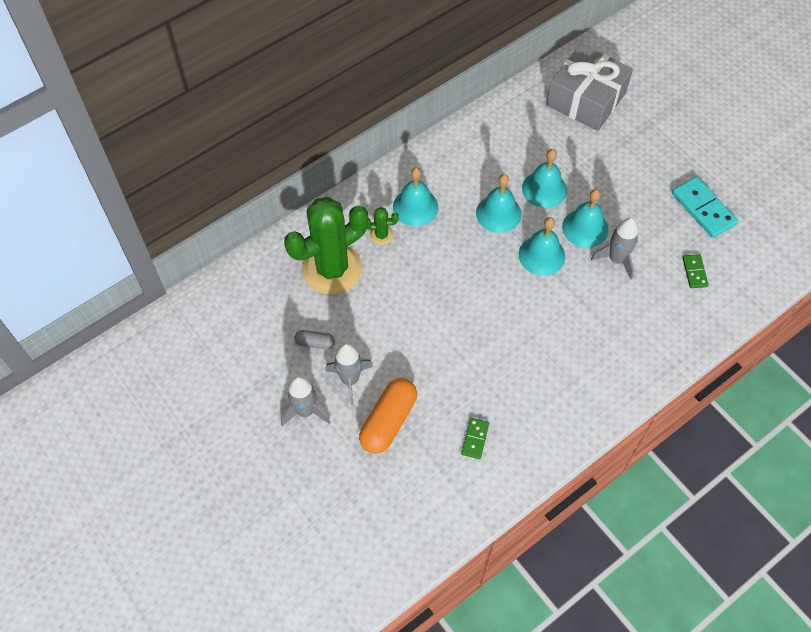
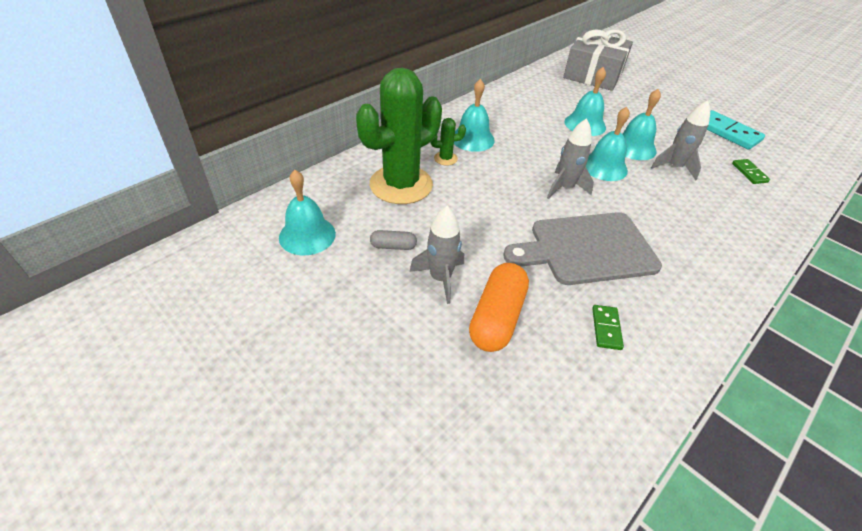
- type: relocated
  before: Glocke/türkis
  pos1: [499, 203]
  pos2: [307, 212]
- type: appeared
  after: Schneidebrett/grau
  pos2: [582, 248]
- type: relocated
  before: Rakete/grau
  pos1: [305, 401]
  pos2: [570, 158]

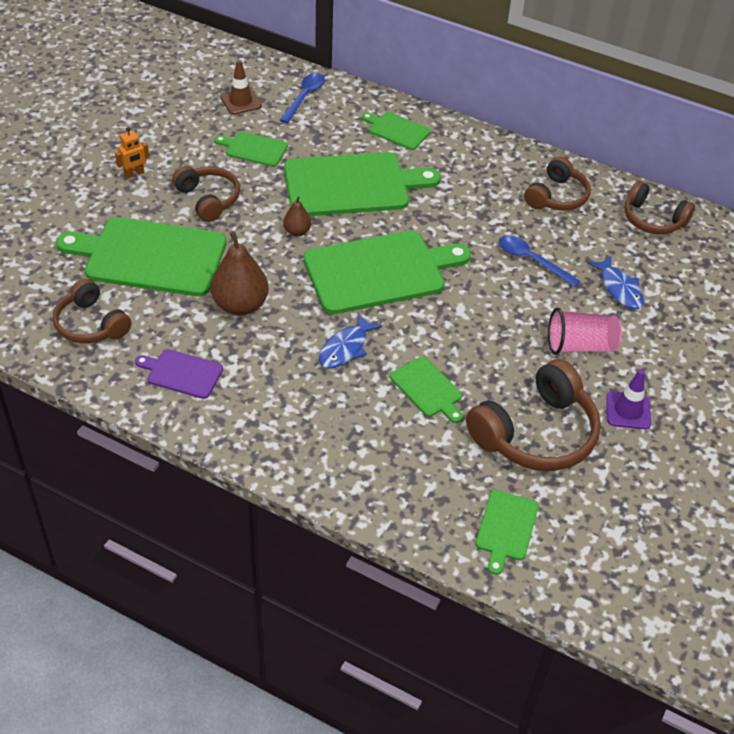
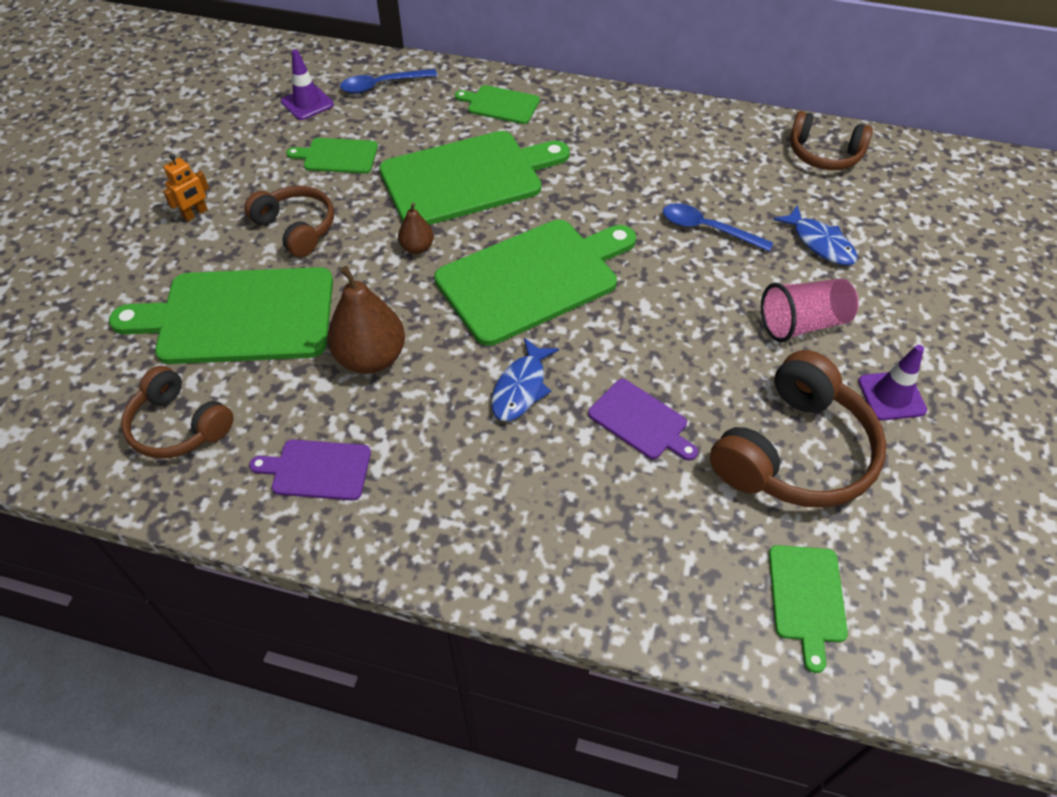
- type: colour
  before: Leitkegel/braun
  after: Leitkegel/lila
  pos1: [241, 87]
  pos2: [307, 84]
- type: spun
  before: Löffel/blau
  pos1: [302, 98]
  pos2: [388, 81]
  turn: -120
- type: colour
  before: Schneidebrett/grün
  after: Schneidebrett/lila
  pos1: [426, 390]
  pos2: [643, 420]
- type: missing
  before: Kopfhörer/braun
  pos1: [557, 183]

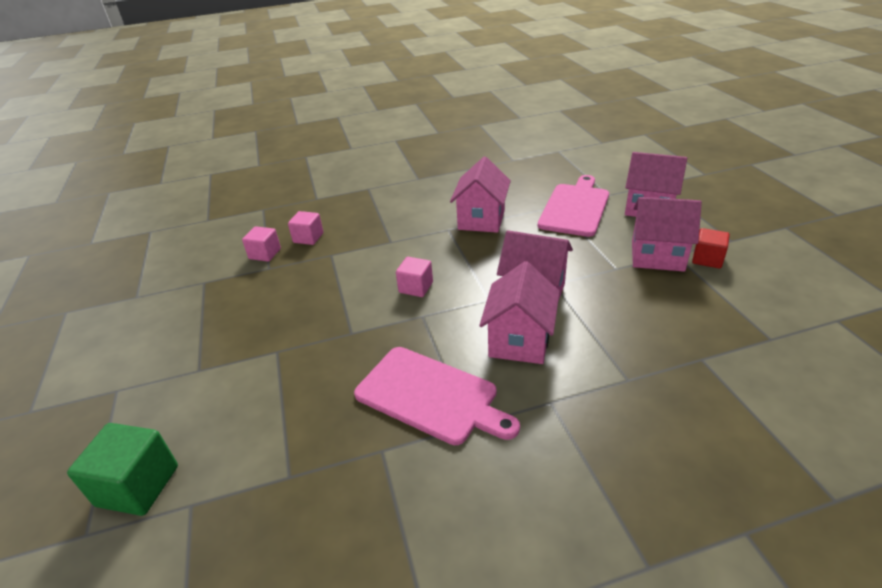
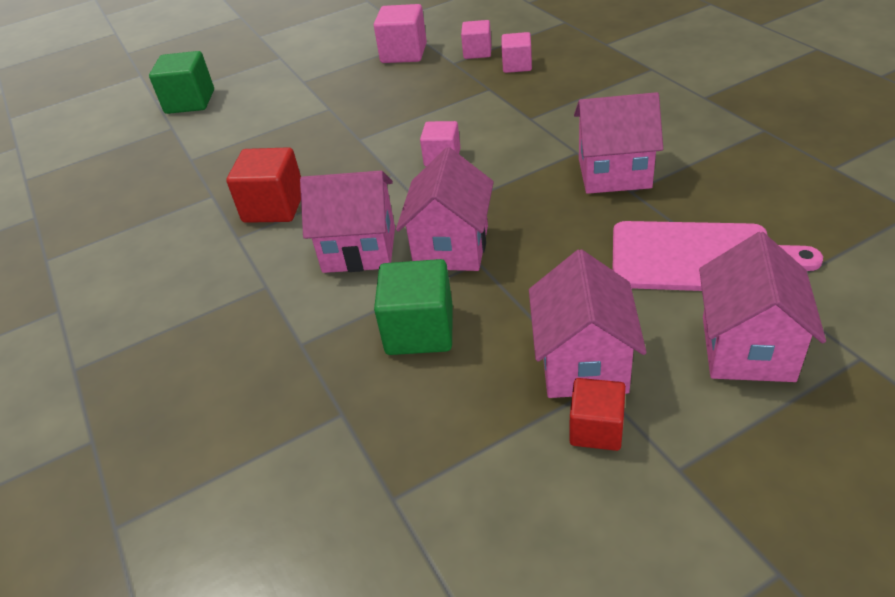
- type: exchanged
  before: Schneidebrett/rosa
  after: Kubus/rot
  pos1: [437, 396]
  pos2: [263, 185]
- type: appeared
  after: Kubus/rosa
  pos2: [400, 33]
- type: appeared
  after: Kubus/grün
  pos2: [413, 307]

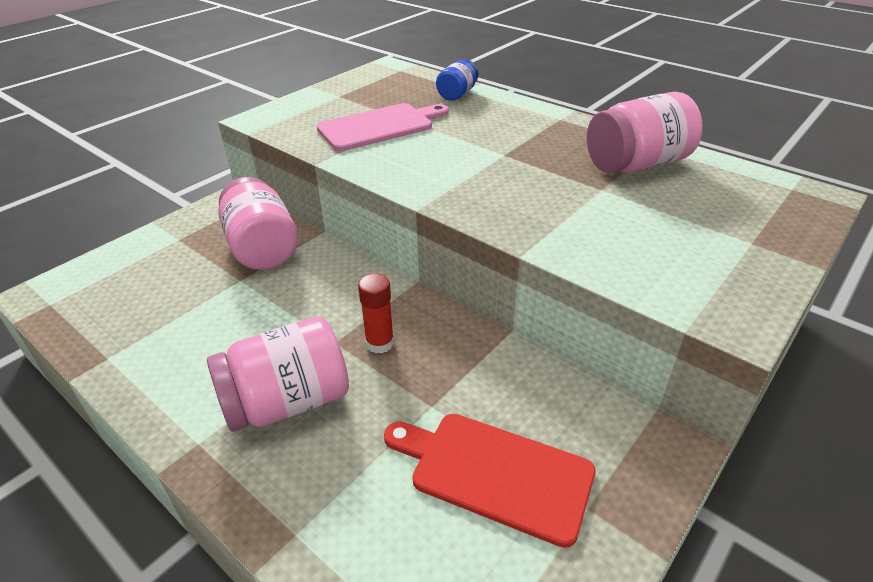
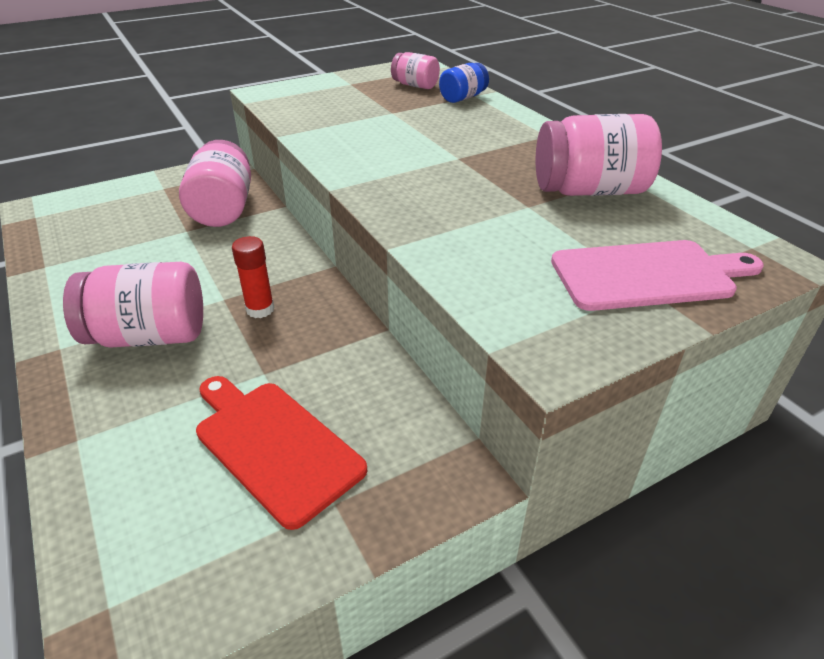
- type: appeared
  after: Einmachglas/rosa
  pos2: [415, 70]
- type: relocated
  before: Schneidebrett/rosa
  pos1: [383, 127]
  pos2: [657, 275]

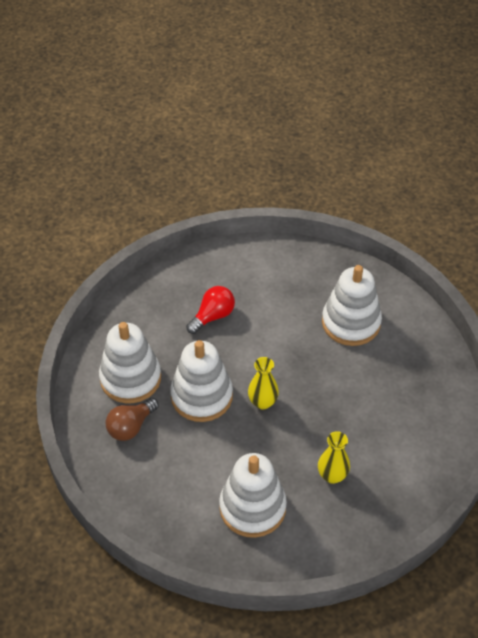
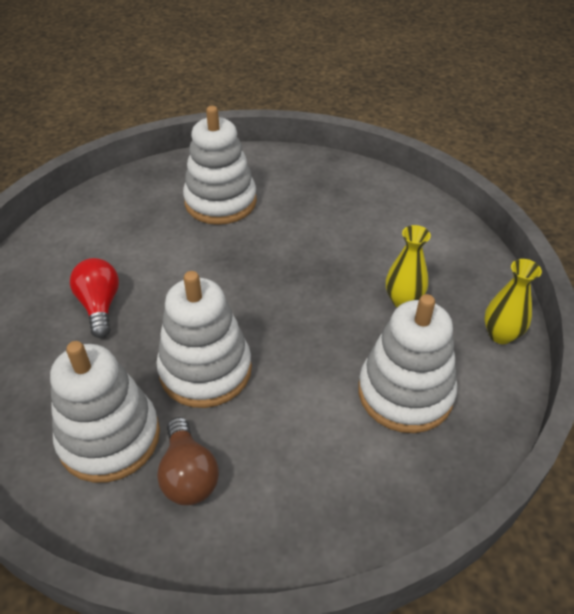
- type: relocated
  before: Vase/gelb
  pos1: [263, 383]
  pos2: [513, 301]

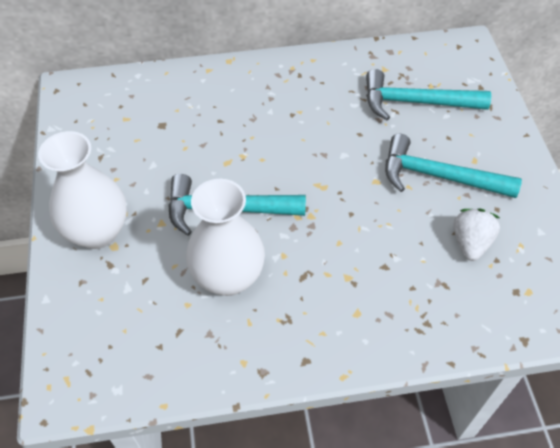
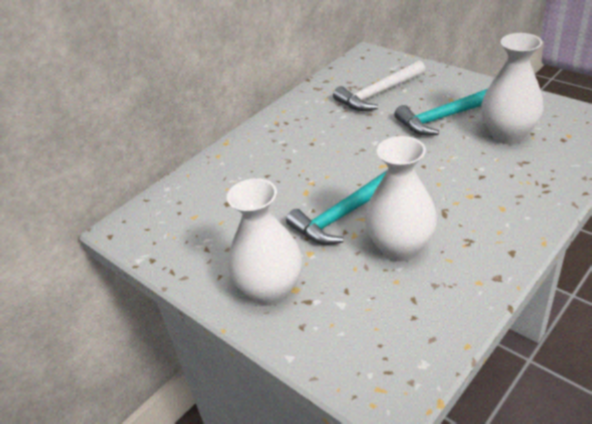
- type: colour
  before: Hammer/türkis
  after: Hammer/weiß
  pos1: [428, 94]
  pos2: [379, 85]
- type: exchanged
  before: Erdbeere/weiß
  after: Vase/weiß
  pos1: [476, 235]
  pos2: [512, 88]

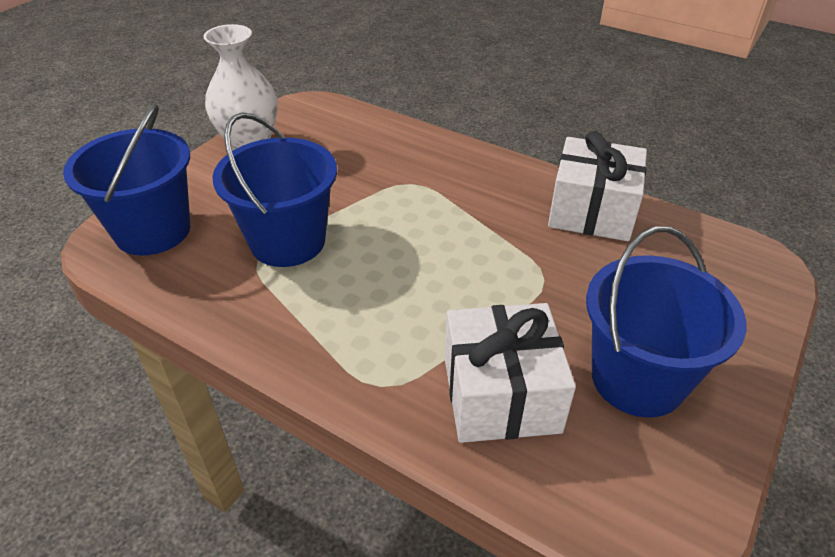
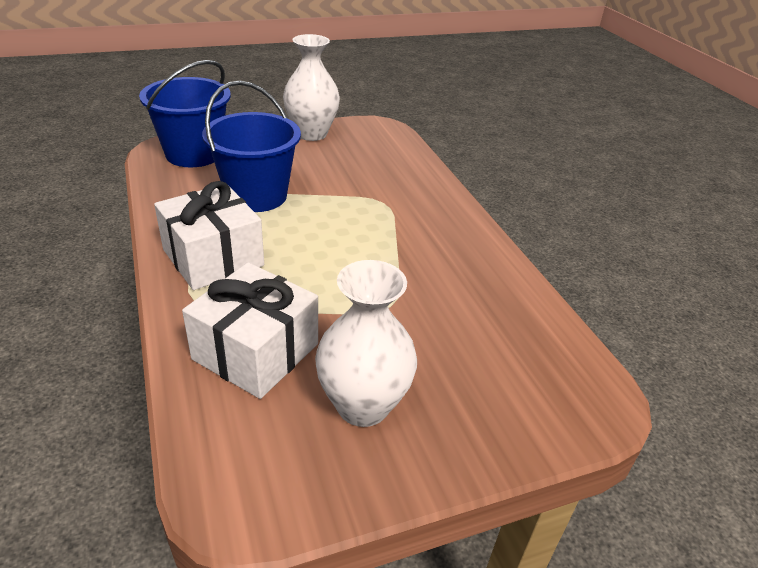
- type: relocated
  before: Geschenk/weiß
  pos1: [597, 186]
  pos2: [209, 235]
- type: exchanged
  before: Eimer/blau
  after: Vase/weiß
  pos1: [666, 322]
  pos2: [366, 343]

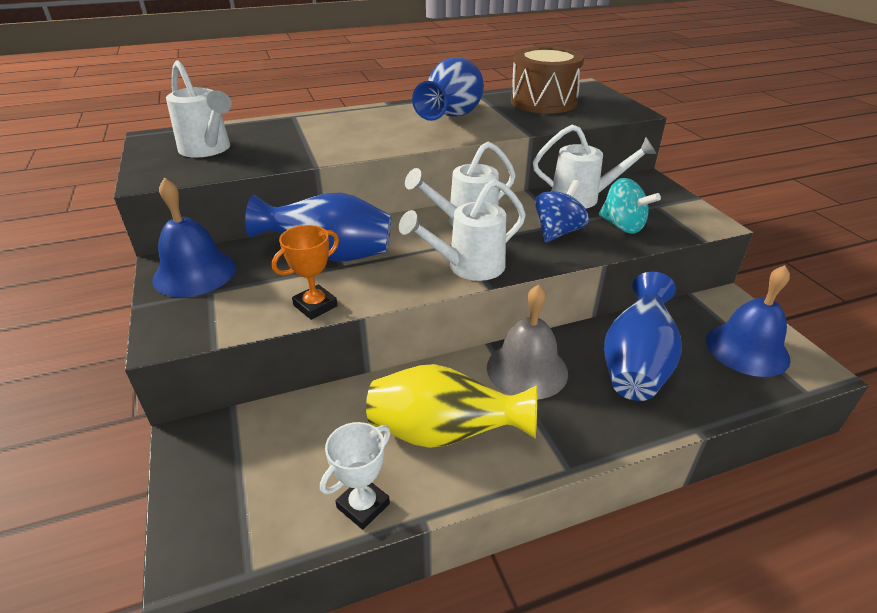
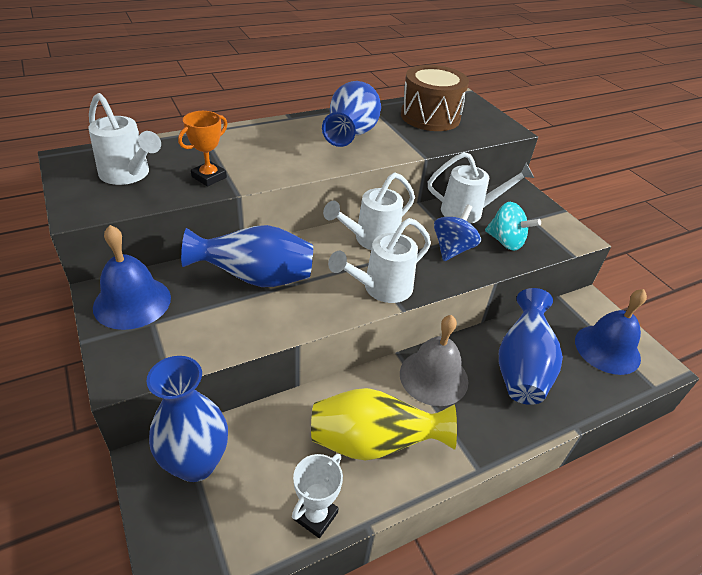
- type: appeared
  after: Vase/blau
  pos2: [187, 419]
- type: relocated
  before: Pokal/orange
  pos1: [305, 272]
  pos2: [202, 149]

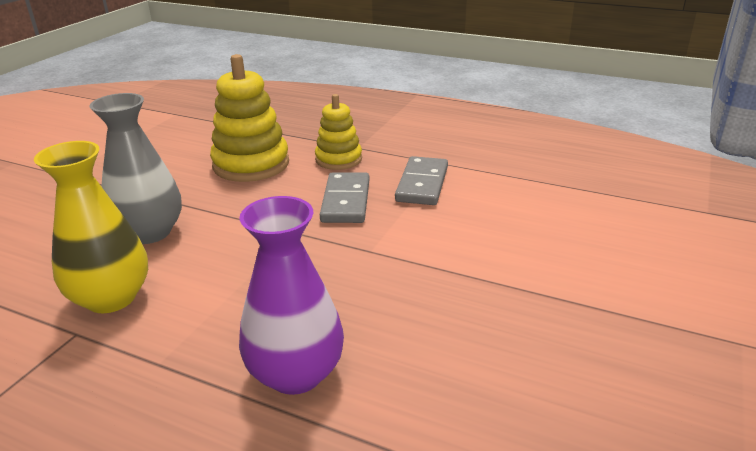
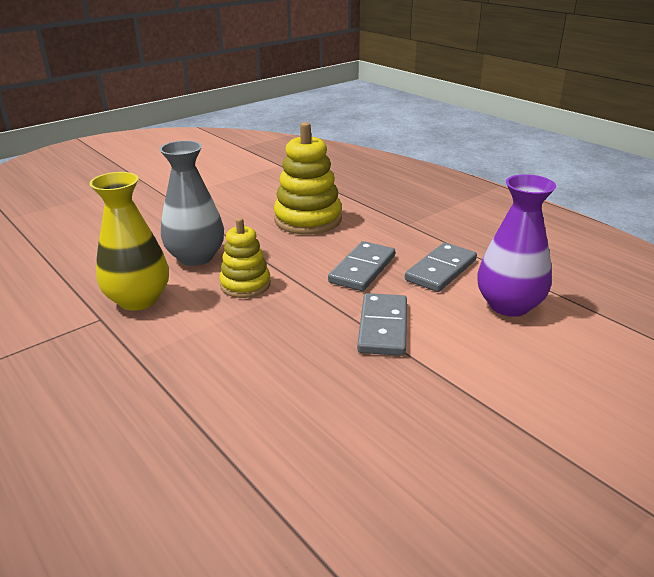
- type: relocated
  before: Stapelspielzeug/gelb
  pos1: [338, 132]
  pos2: [245, 258]
- type: appeared
  after: Dominostein/grau
  pos2: [382, 324]
- type: relocated
  before: Vase/lila
  pos1: [291, 295]
  pos2: [516, 245]

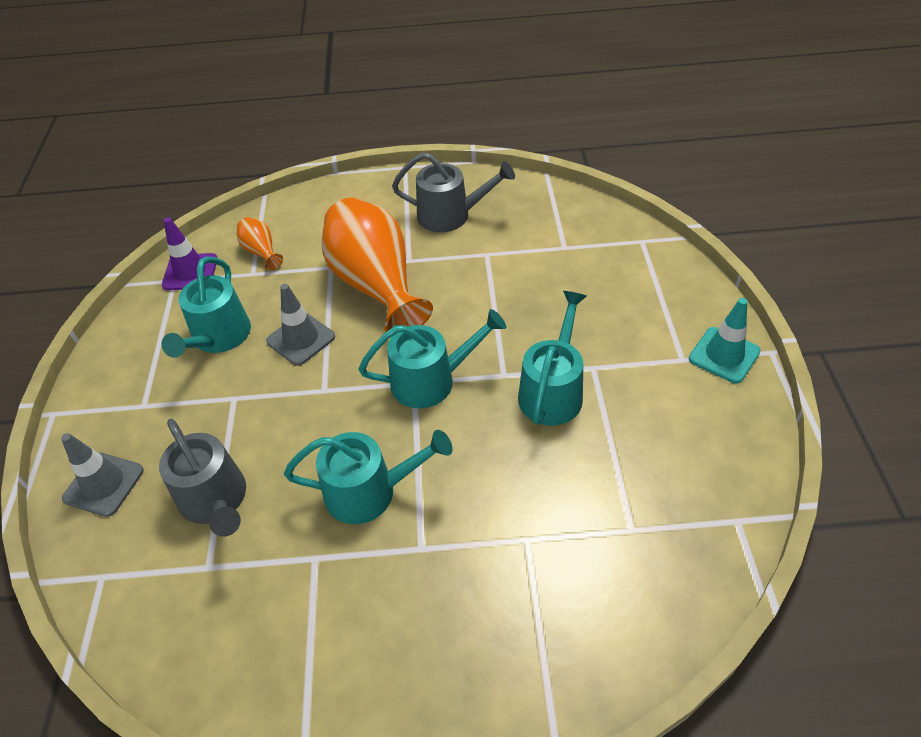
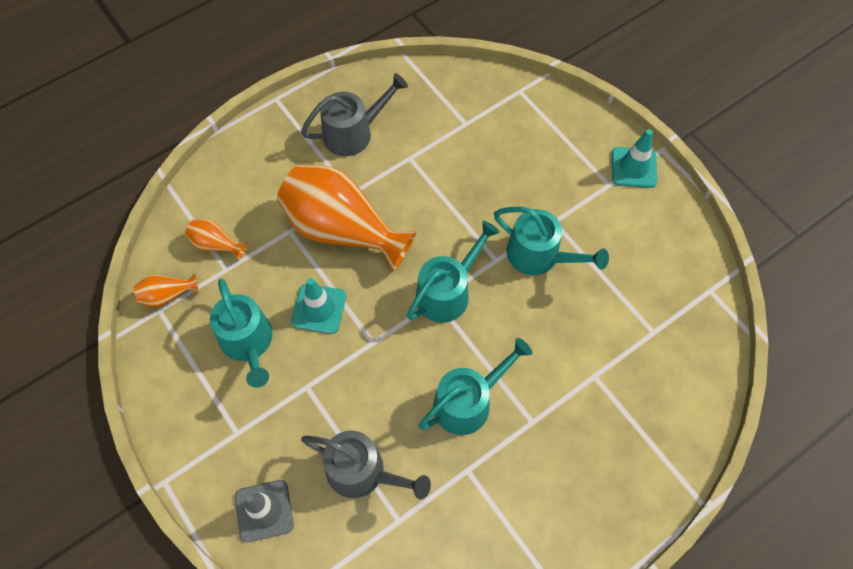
- type: exchanged
  before: Leitkegel/lila
  after: Vase/orange
  pos1: [189, 254]
  pos2: [166, 291]
- type: colour
  before: Leitkegel/grau
  after: Leitkegel/türkis
  pos1: [300, 325]
  pos2: [318, 306]
- type: spun
  before: Gießkanne/türkis
  pos1: [552, 358]
  pos2: [551, 240]
  turn: 135

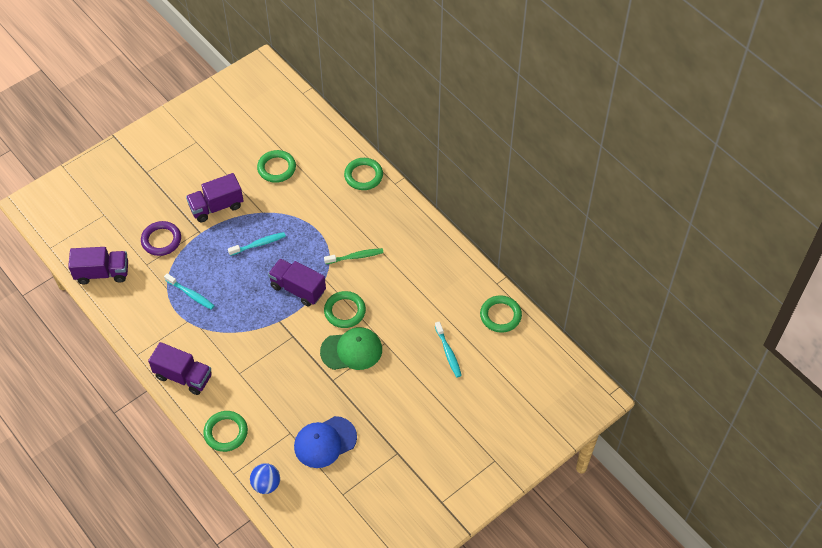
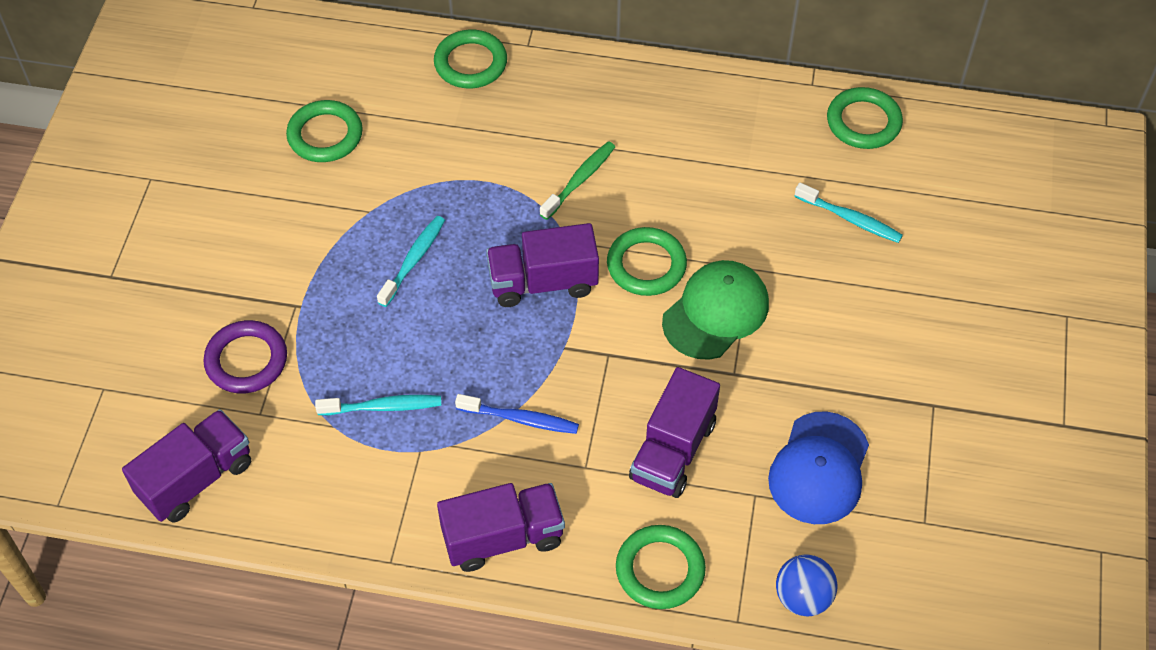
- type: appeared
  after: Zahnbürste/blau
  pos2: [517, 414]
- type: relocated
  before: Lastwagen/lila
  pos1: [214, 197]
  pos2: [674, 432]

